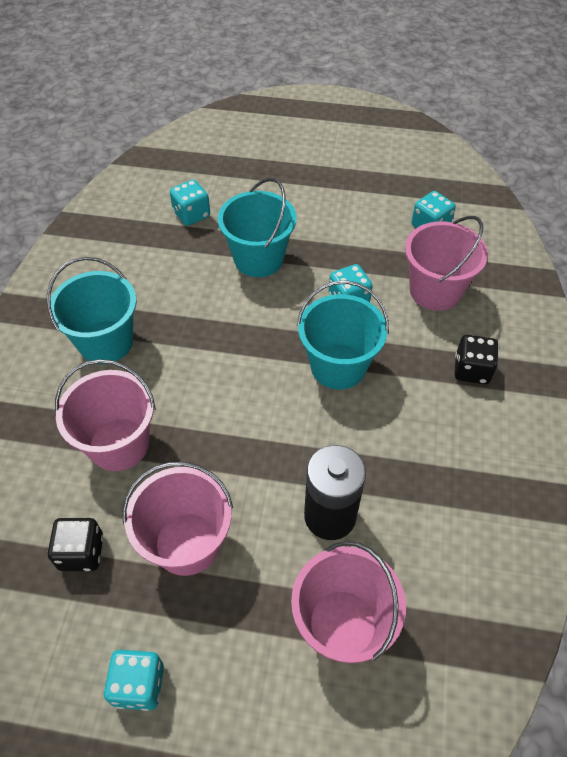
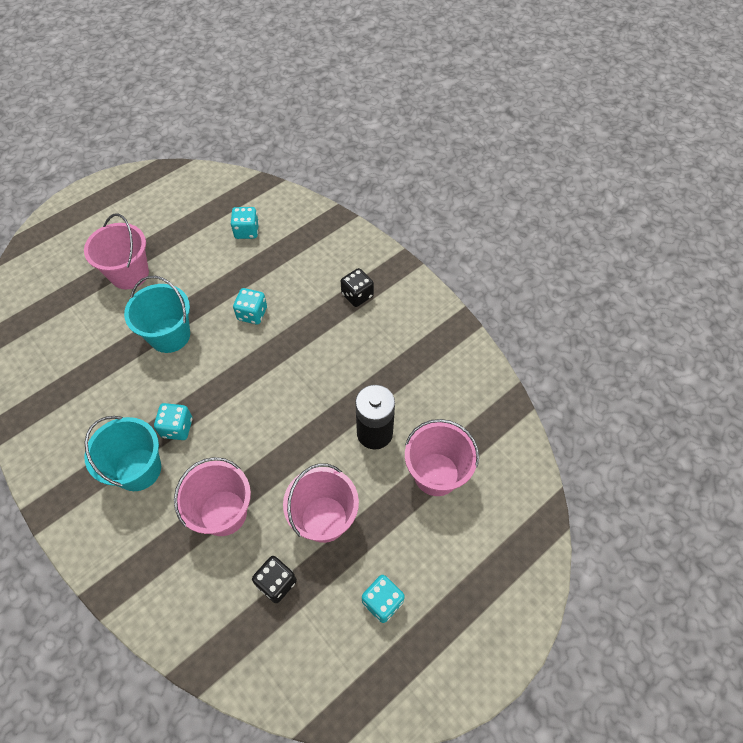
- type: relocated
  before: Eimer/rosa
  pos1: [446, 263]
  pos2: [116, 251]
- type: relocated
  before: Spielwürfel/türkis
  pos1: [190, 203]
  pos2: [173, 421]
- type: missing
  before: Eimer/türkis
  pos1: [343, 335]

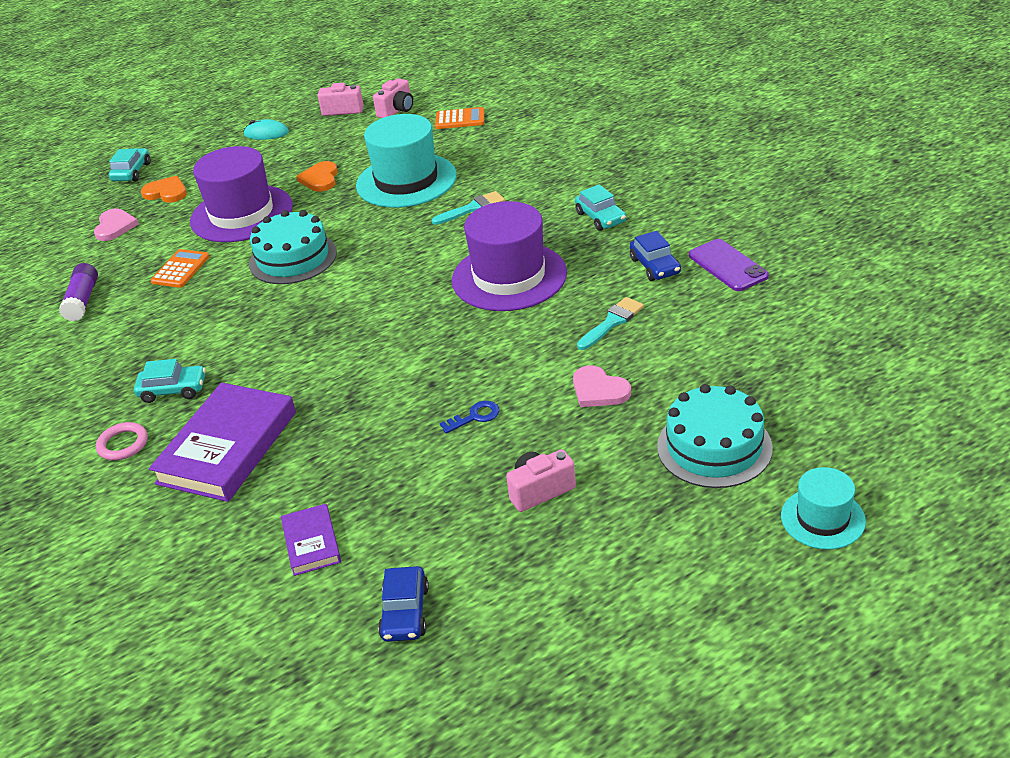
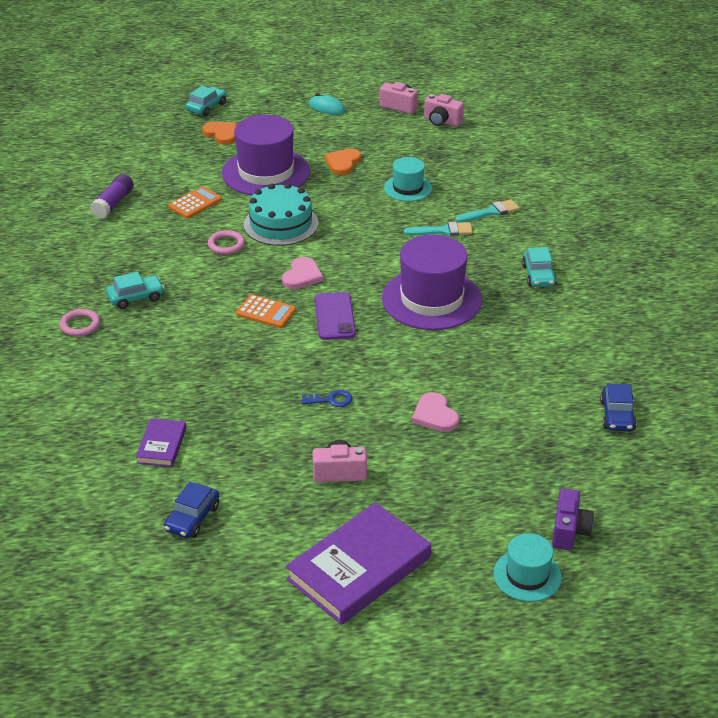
- type: spun
  before: Auto/türkis
  pos1: [170, 381]
  pos2: [135, 290]
  turn: -45
- type: appeared
  after: Ring/rosa
  pos2: [226, 242]
- type: relocated
  before: Taschenrechner/orange
  pos1: [459, 118]
  pos2: [266, 311]
- type: relocated
  before: Herz/rosa
  pos1: [116, 224]
  pos2: [303, 273]
- type: relocated
  before: Buch/lila
  pos1: [222, 442]
  pos2: [358, 563]
- type: relocated
  before: Handy/lila
  pos1: [729, 265]
  pos2: [335, 316]
- type: size
  before: Hut/türkis
  pos1: [406, 161]
  pos2: [408, 179]
  scale: 0.54
- type: spun
  before: Kamera/rosa
  pos1: [393, 98]
  pos2: [444, 110]
  turn: 60
- type: relocated
  before: Pinsel/türkis
  pos1: [610, 323]
  pos2: [487, 211]
- type: appeared
  after: Kamera/lila
  pos2: [573, 519]
- type: relocated
  before: Auto/blau
  pos1: [655, 256]
  pos2: [618, 407]
- type: missing
  before: Kuchen/türkis
  pos1: [715, 436]

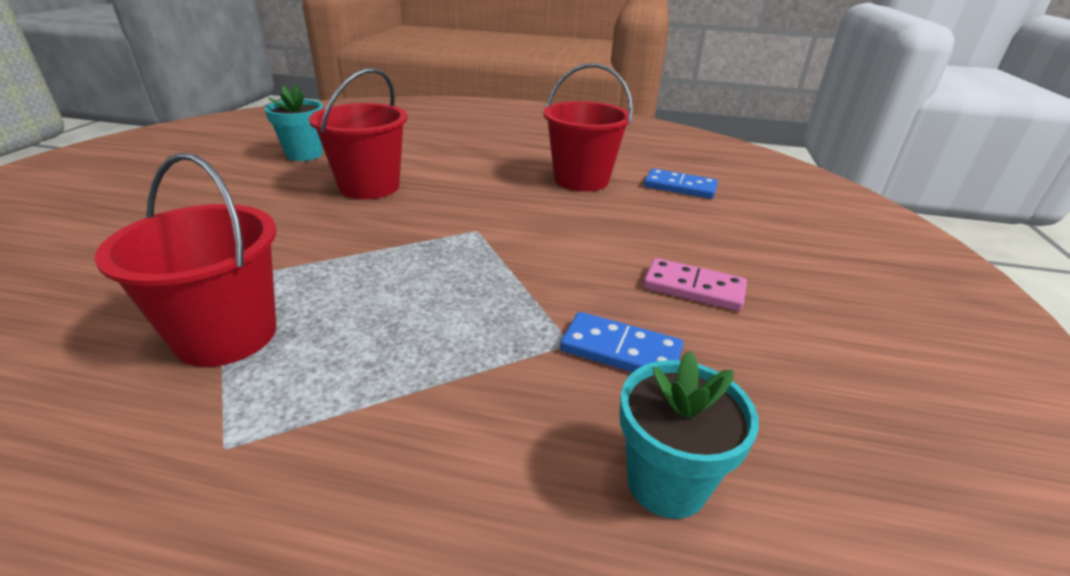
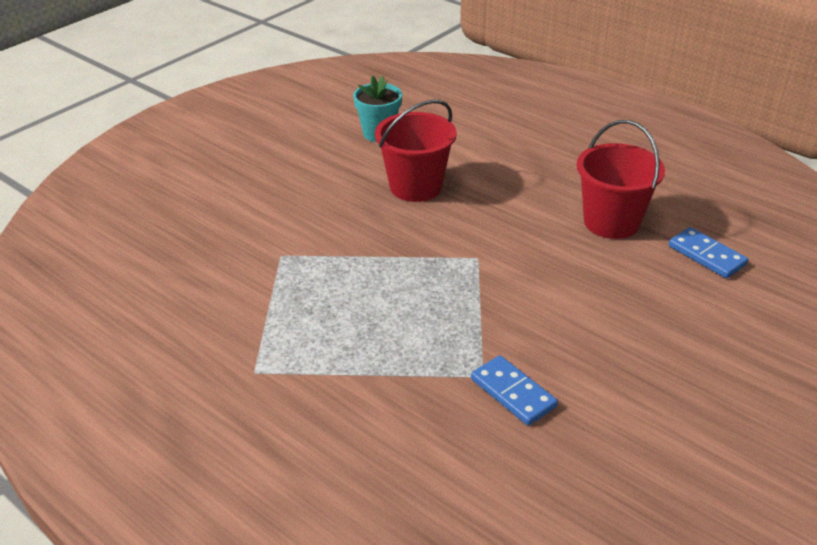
- type: missing
  before: Eimer/rot
  pos1: [185, 260]
- type: missing
  before: Blumentopf/türkis
  pos1: [689, 435]
- type: missing
  before: Dominostein/rosa
  pos1: [695, 284]

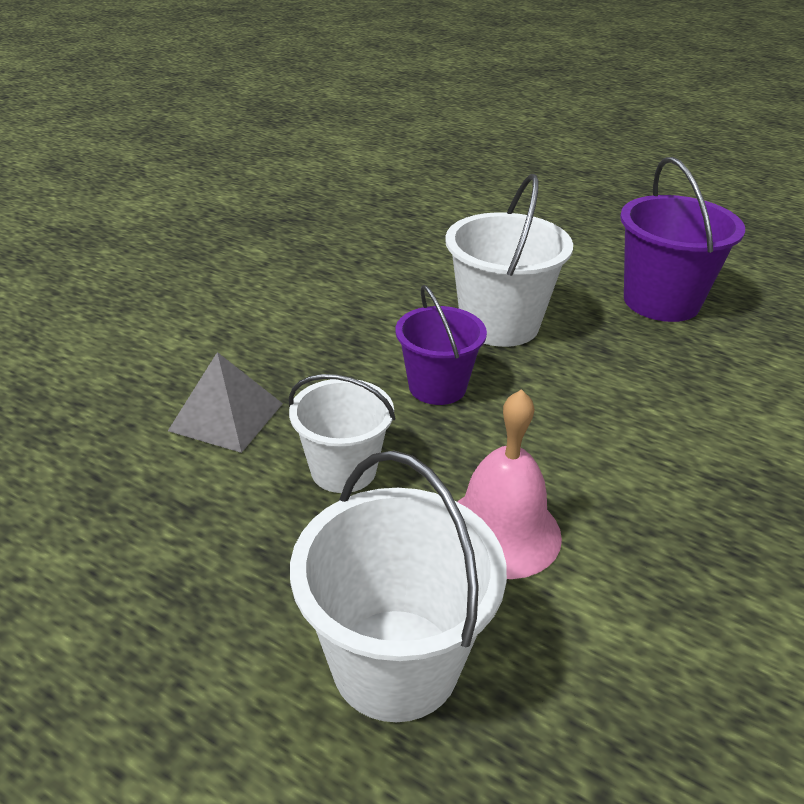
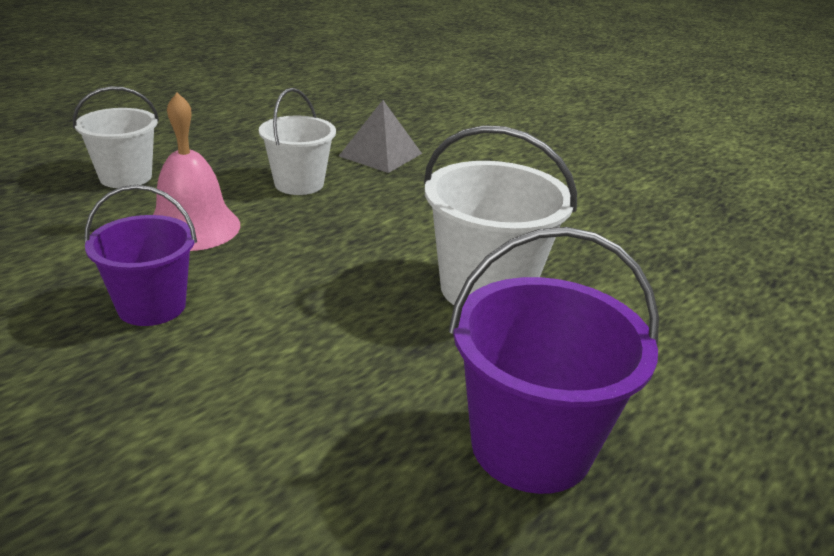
- type: size
  before: Eimer/weiß
  pos1: [398, 586]
  pos2: [116, 137]
  scale: 0.66
- type: relocated
  before: Eimer/lila
  pos1: [441, 345]
  pos2: [140, 255]

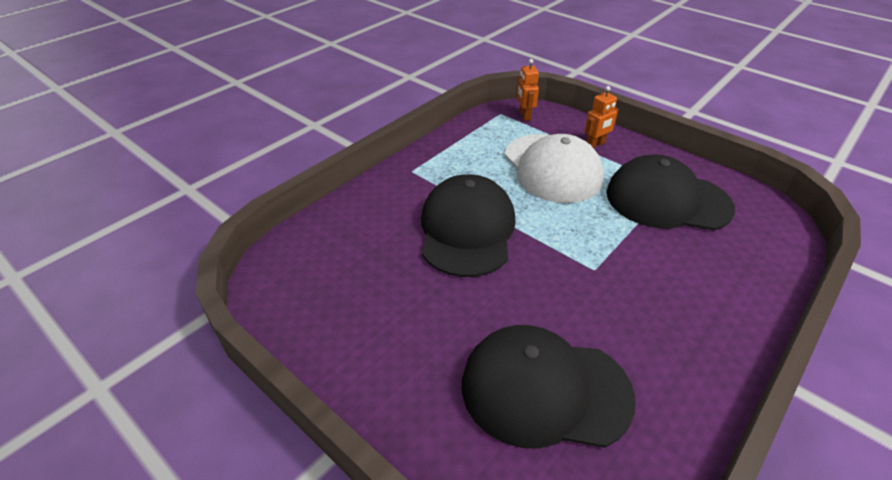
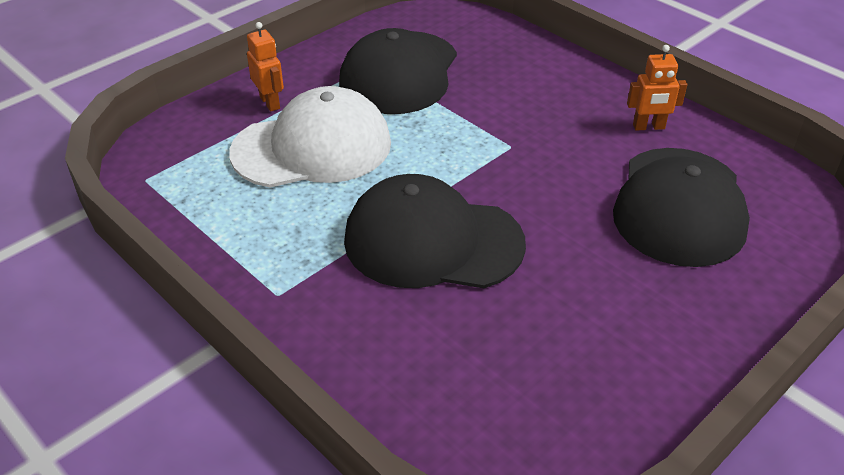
- type: relocated
  before: Roboter/orange
  pos1: [528, 90]
  pos2: [657, 88]

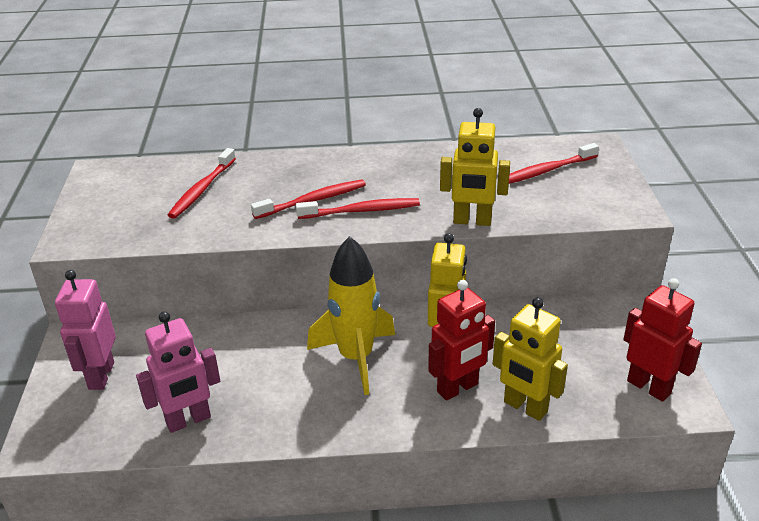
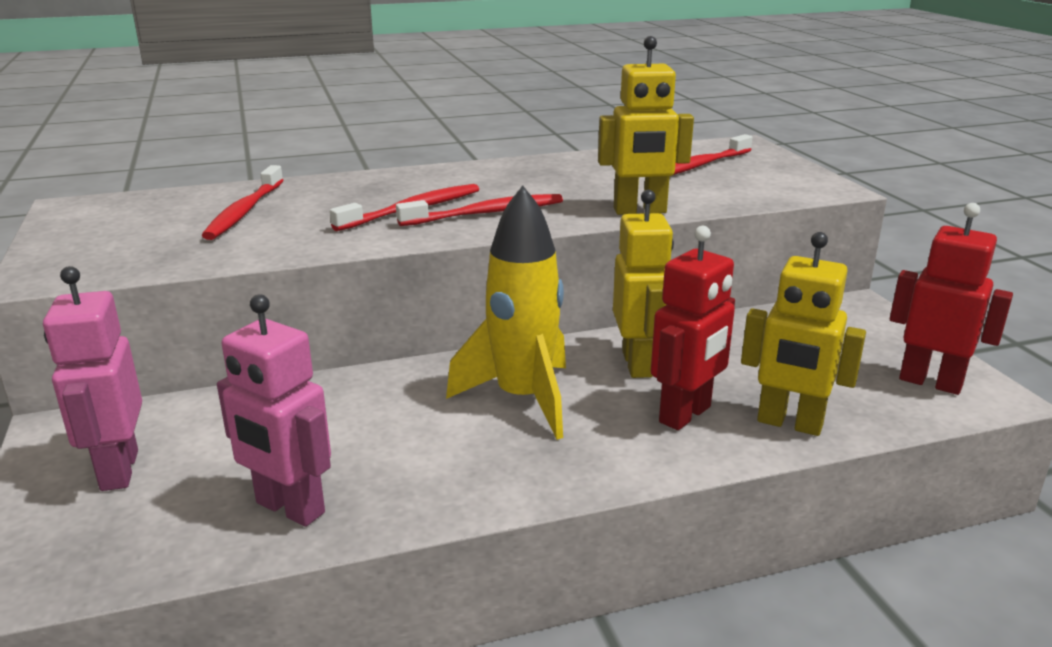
- type: spun
  before: Roboter/rosa
  pos1: [178, 372]
  pos2: [274, 410]
  turn: 75

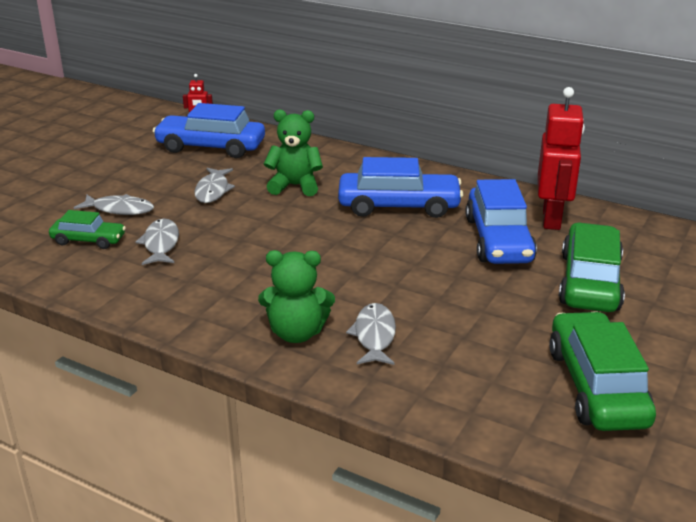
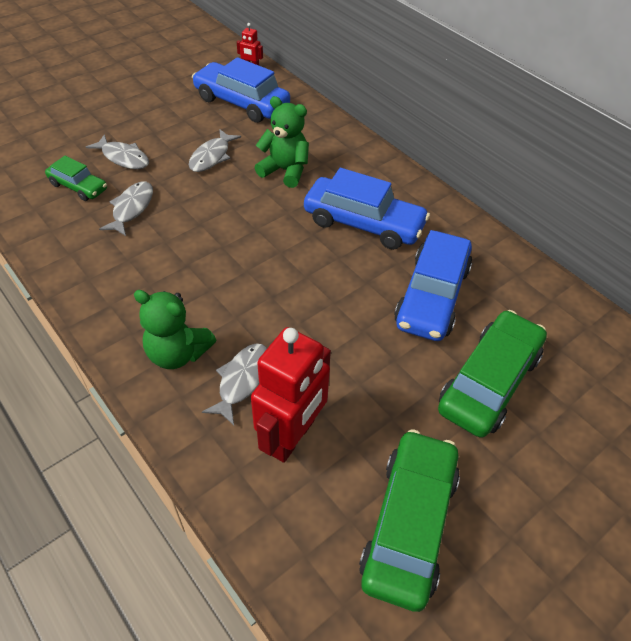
- type: relocated
  before: Roboter/rot
  pos1: [561, 158]
  pos2: [291, 395]

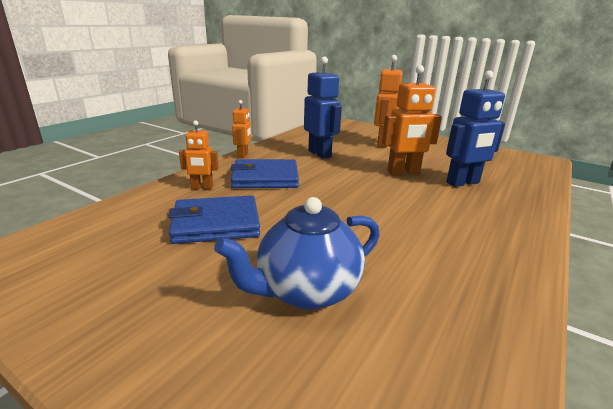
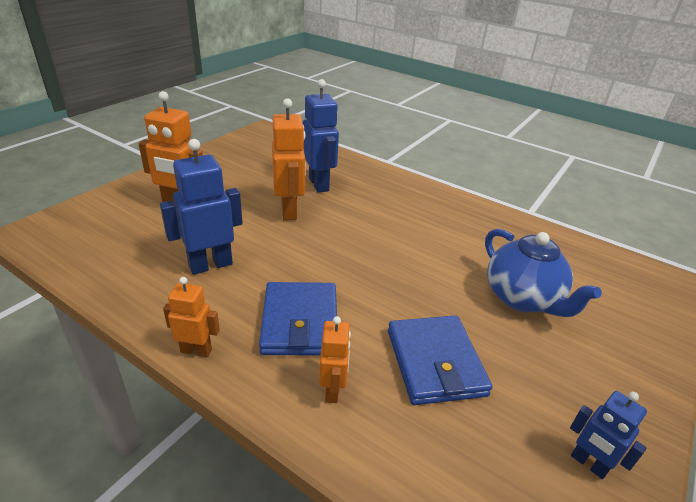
- type: appeared
  after: Roboter/blau
  pos2: [608, 435]

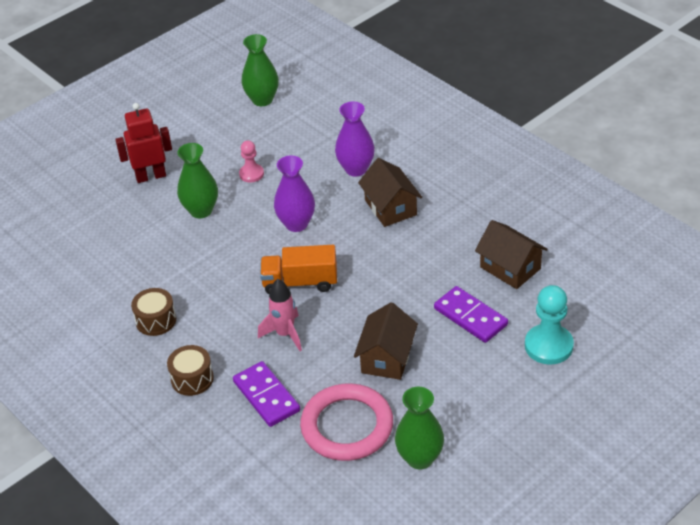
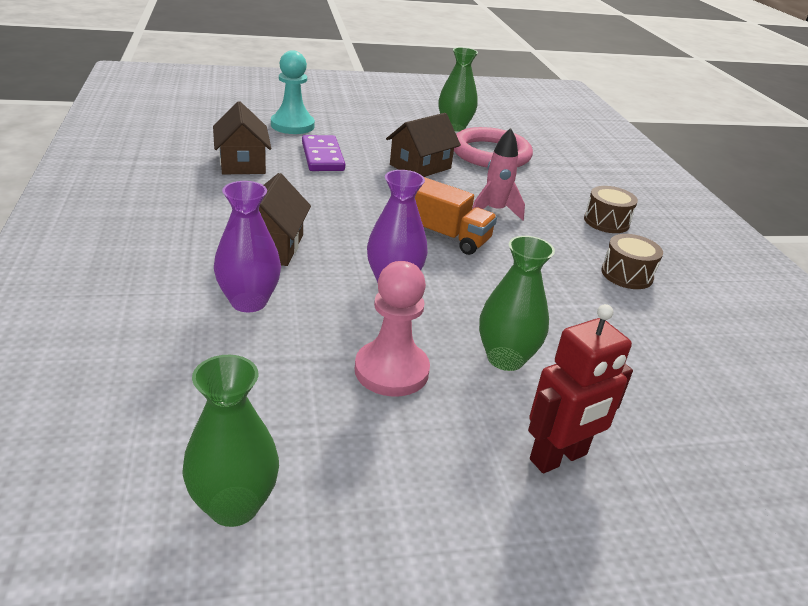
- type: size
  before: Bauer/rosa
  pos1: [251, 162]
  pos2: [392, 328]
  scale: 1.69
- type: spun
  before: Roboter/rot
  pos1: [143, 143]
  pos2: [580, 388]
  turn: -45
- type: missing
  before: Dominostein/lila
  pos1: [266, 394]

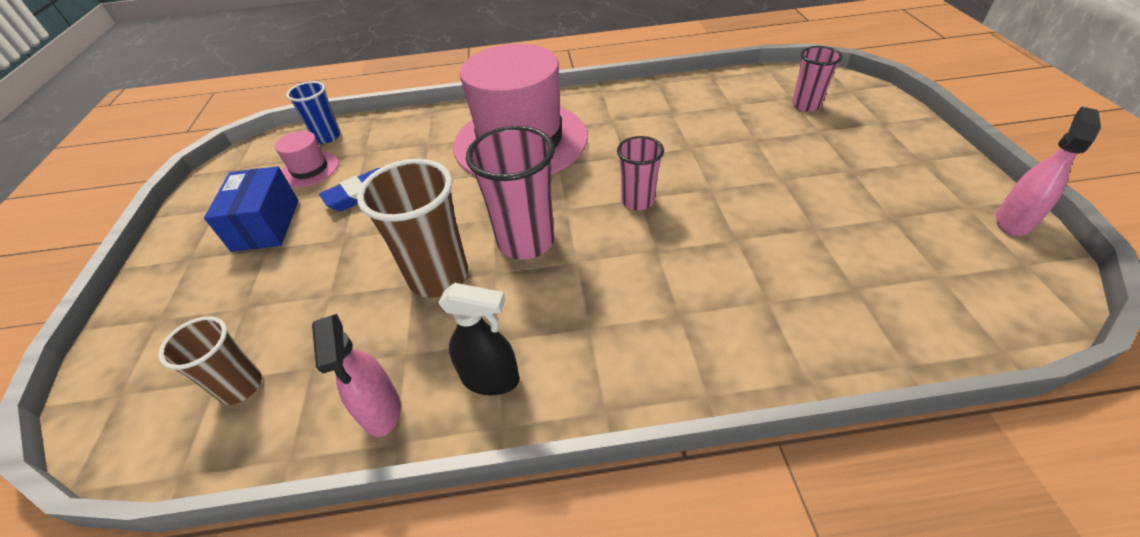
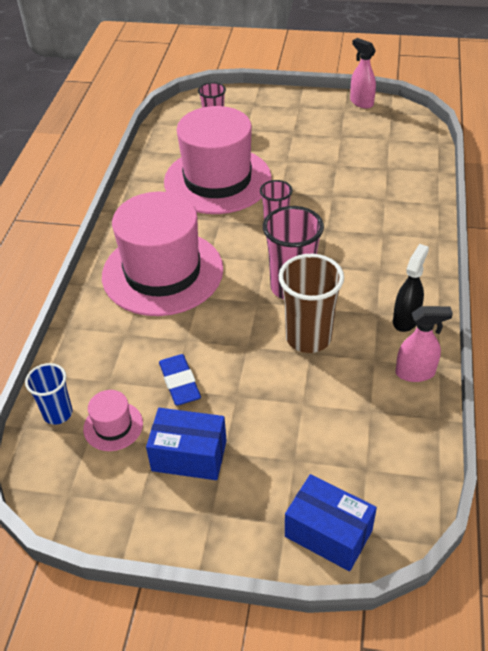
- type: appeared
  after: Hut/rosa
  pos2: [218, 160]
- type: appeared
  after: Schachtel/blau
  pos2: [331, 522]
- type: missing
  before: Becher/braun
  pos1: [210, 360]

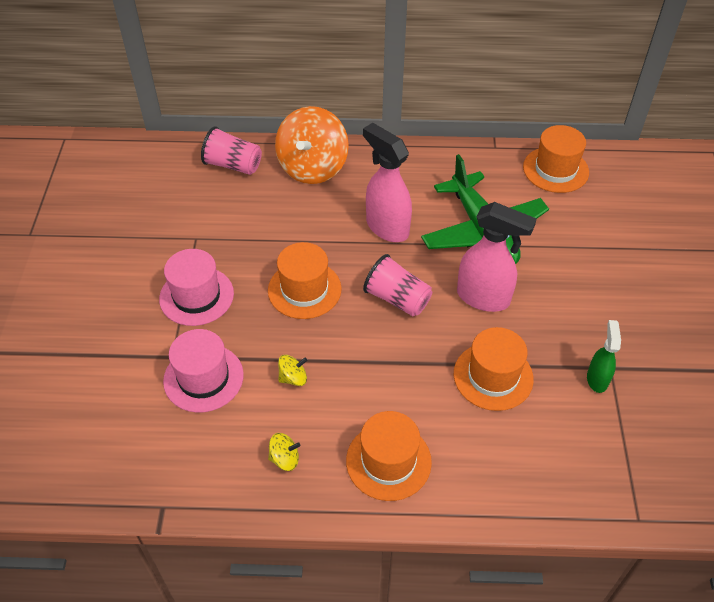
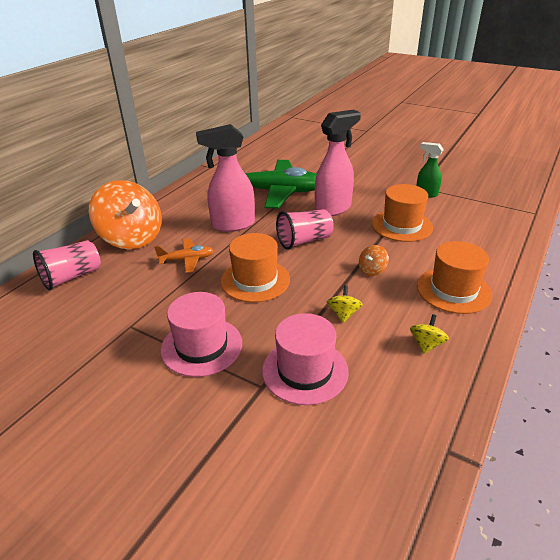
- type: appeared
  after: Flugzeug/orange
  pos2: [184, 255]
- type: appeared
  after: Kreisel/orange
  pos2: [374, 260]
- type: missing
  before: Hut/orange
  pos1: [556, 159]

